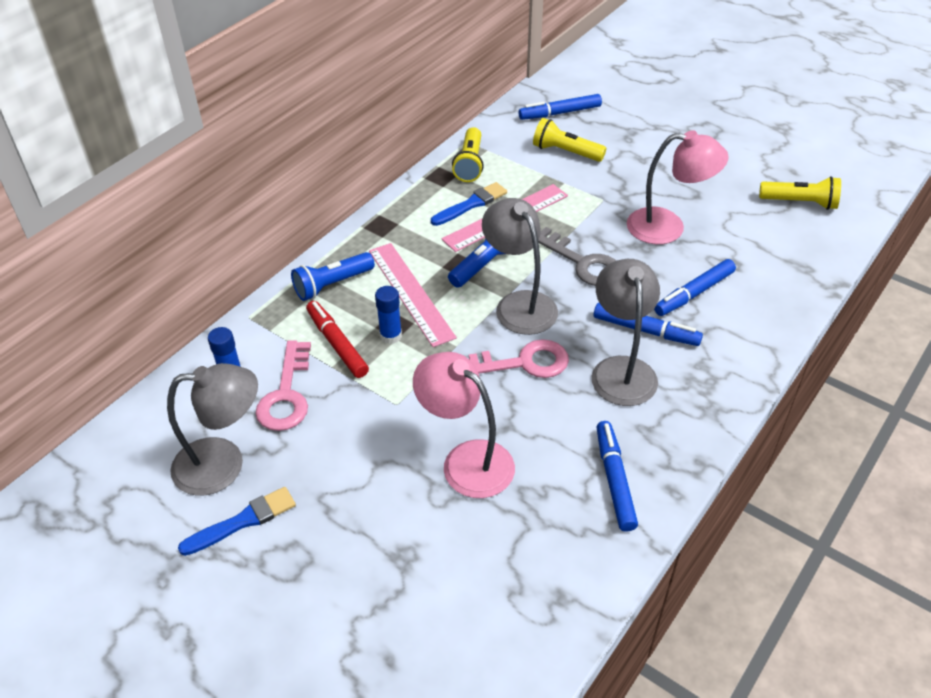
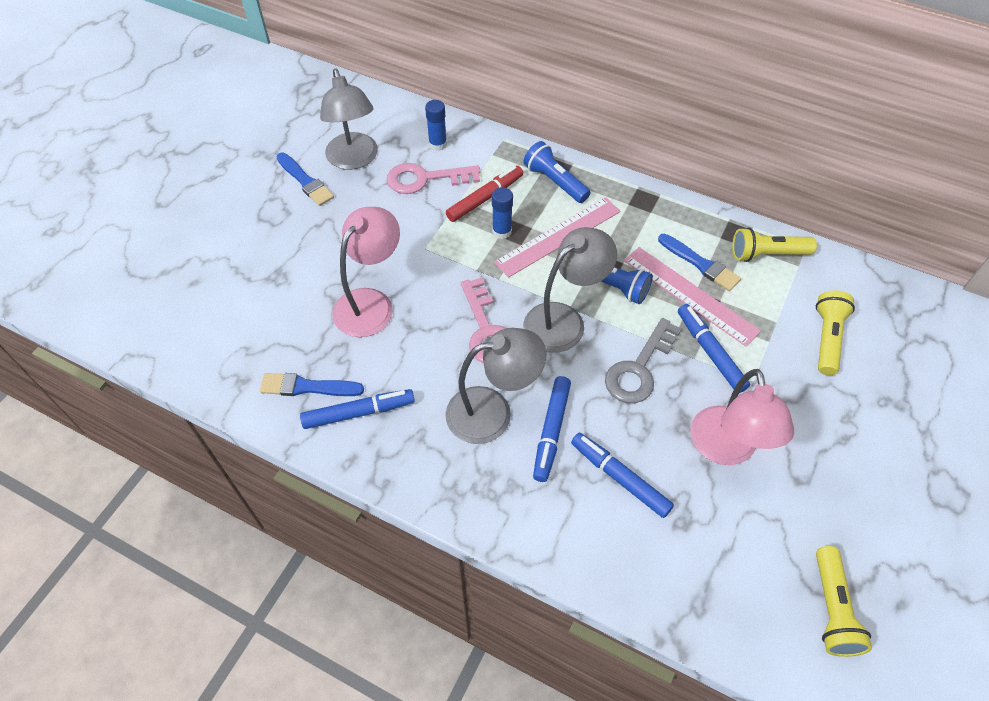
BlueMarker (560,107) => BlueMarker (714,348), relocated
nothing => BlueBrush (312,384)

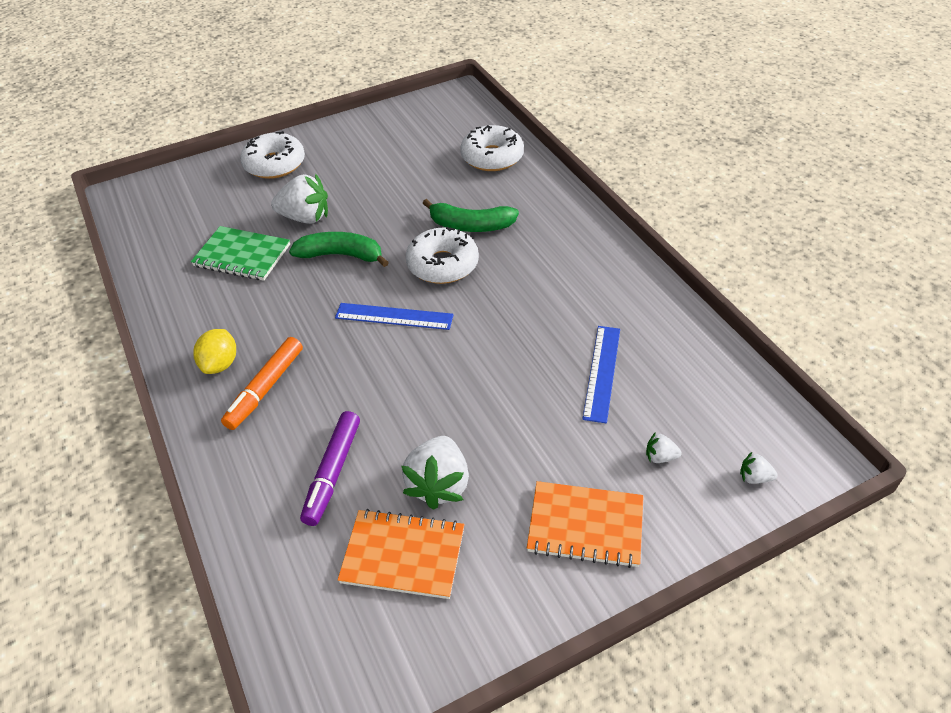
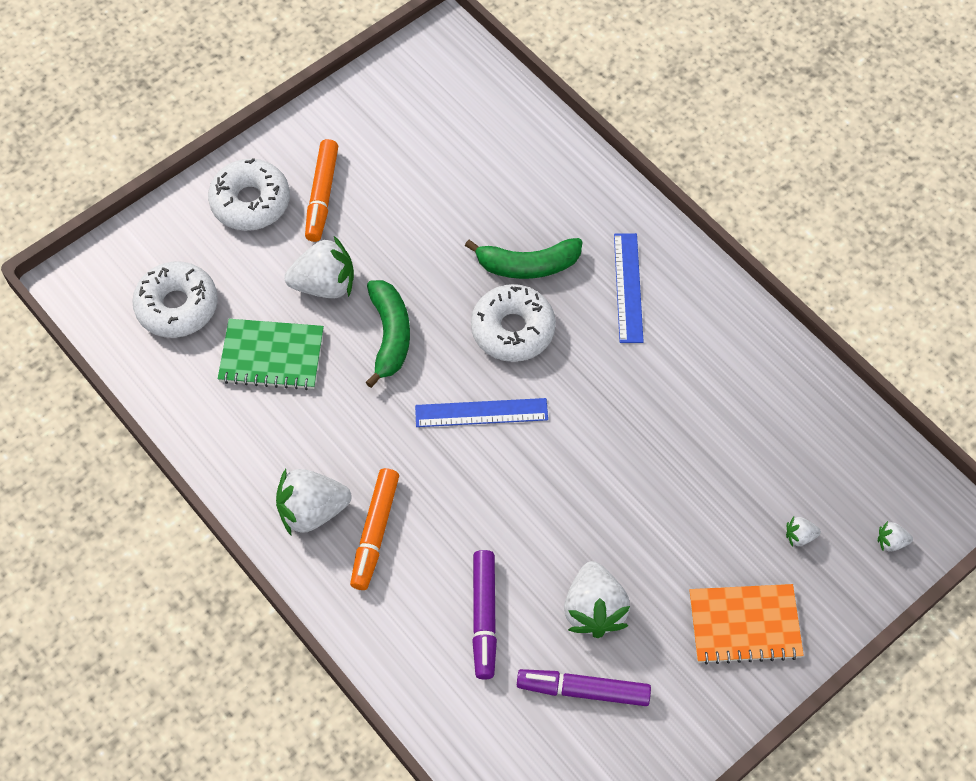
YellowLemon (214,351) => WhiteStrawberry (313,502)
GreenBanana (339,249) => GreenBanana (387,334), 90 degrees clockwise
OrangeNotebook (401,554) => PurpleMarker (584,687)
WhiteDonut (492,148) => WhiteDonut (175,299), relocated
BlueRuler (601,375) => BlueRuler (629,288), relocated
nothing => OrangeMarker (321,190)

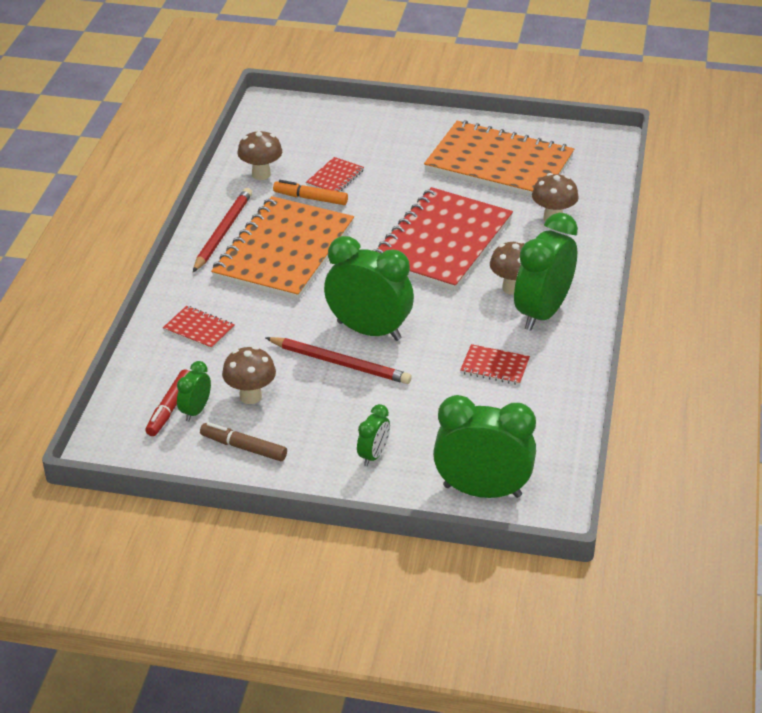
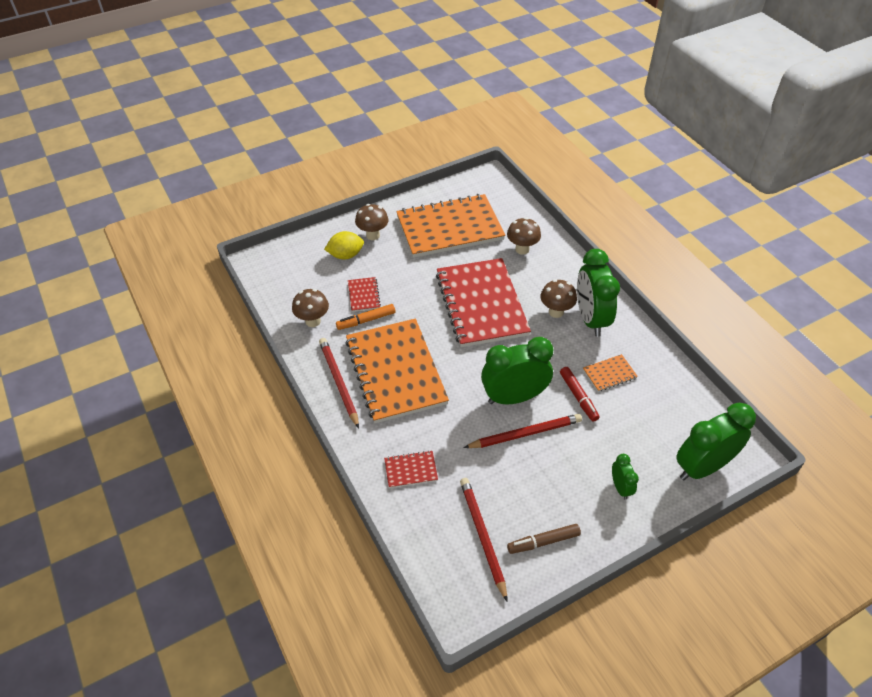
RedMarker (167,402) => RedMarker (580,394), relocated
GreenClock (194,391) => RedPencil (483,539)
BrownMushroom (249,375) => BrownMushroom (372,222), relocated
RedNotebook (495,364) => OrangeNotebook (610,373)
nothing => YellowLemon (344,245)

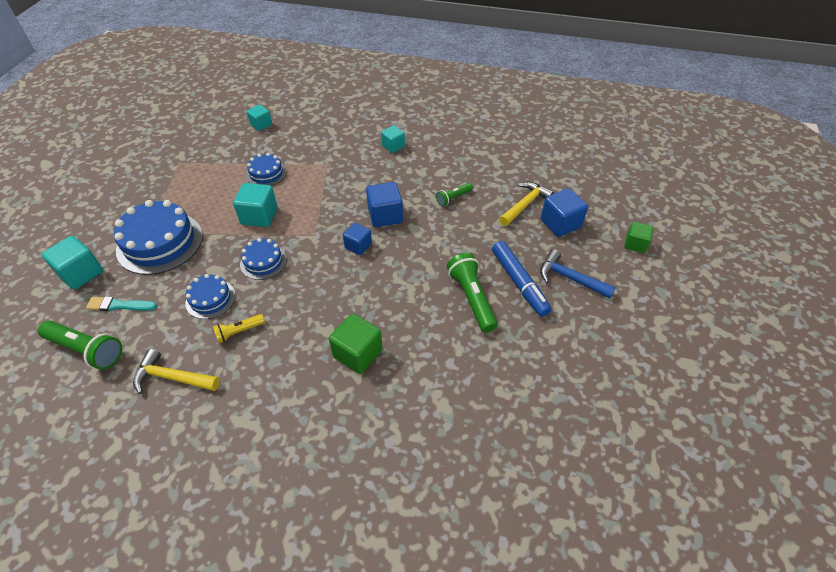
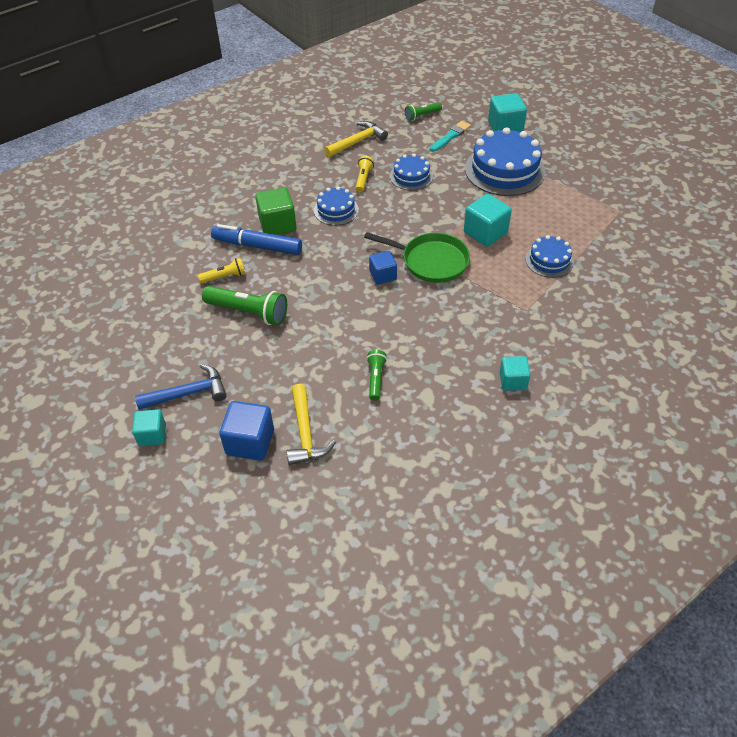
GreenFlashlight (80,345) => GreenFlashlight (423,111), x0.56
BlueCake (263,259) => BlueCake (336,205), relocated
TurquoiseCube (259,118) => TurquoiseCube (149,427), relocated
BlueCube (384,204) => nothing
BlueMarker (522,279) => BlueMarker (256,239), relocated
GreenCube (638,237) => nothing
nothing => YellowFlashlight (221,270)
nothing => GreenPan (417,257)

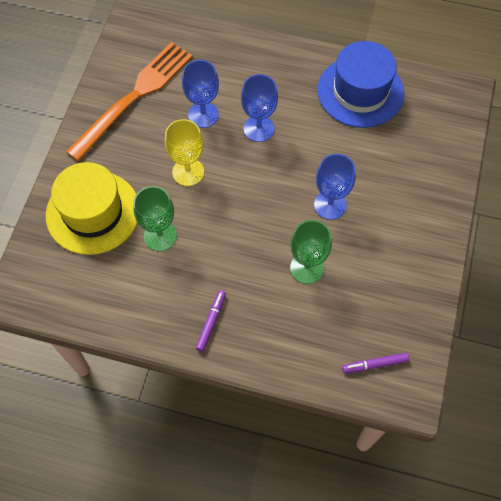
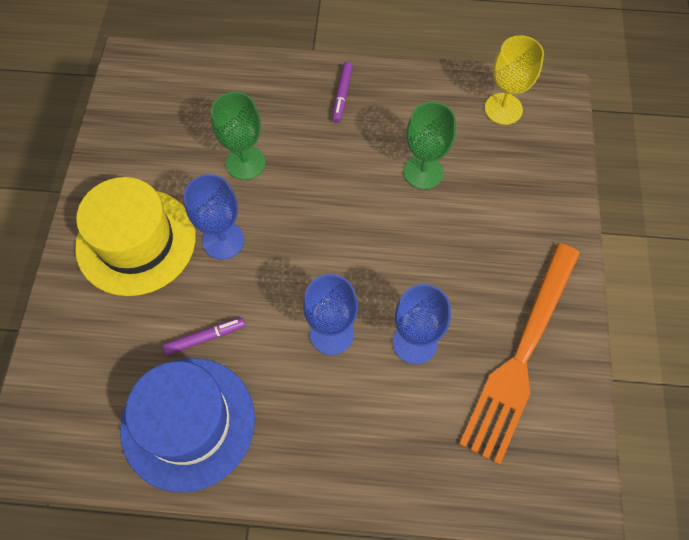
YellowHat (91,208) => YellowHat (135,236), relocated
YellowGoblet (184,152) => YellowGoblet (514,80), relocated
PurpleMarker (375,363) => PurpleMarker (203,336), relocated

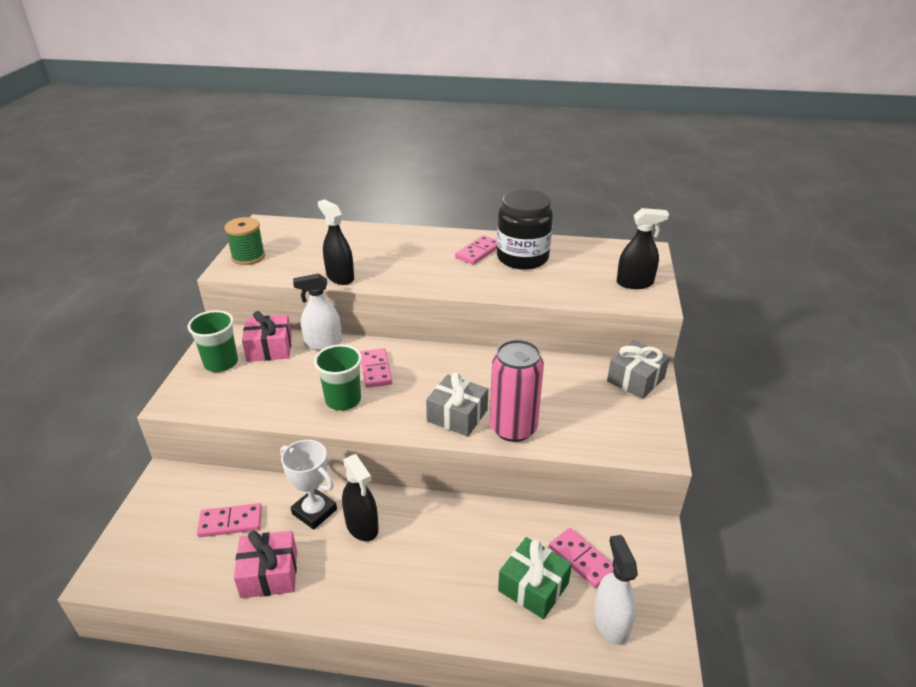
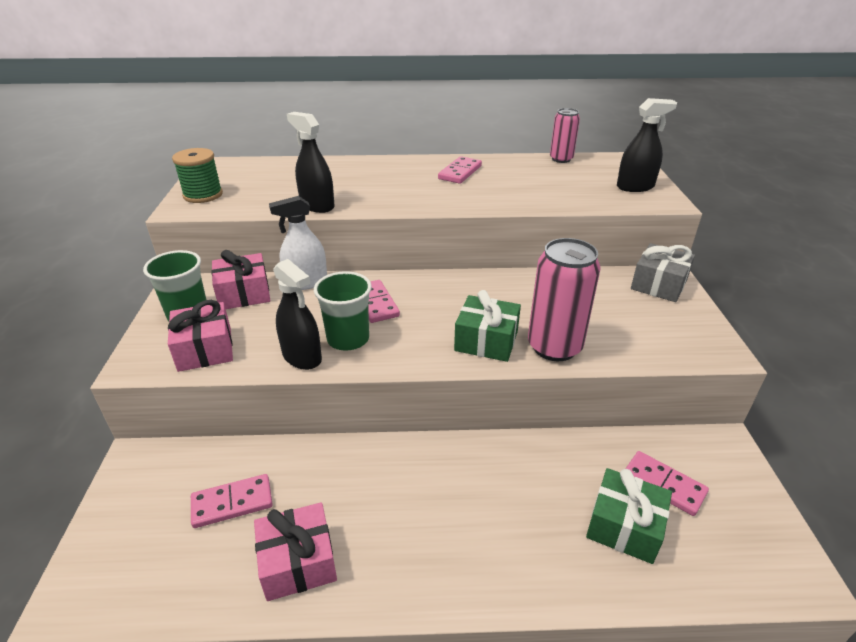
WhiteTrophy (308,485) => nothing
BlackSprayBottle (360,497) => BlackSprayBottle (297,314), relocated
GreyGift (457,404) => GreenGift (487,326)
BlackJar (525,230) => nothing
WhiteSprayBottle (616,590) => nothing
nothing => PinkGift (200,336)
nothing => PinkCan (565,135)

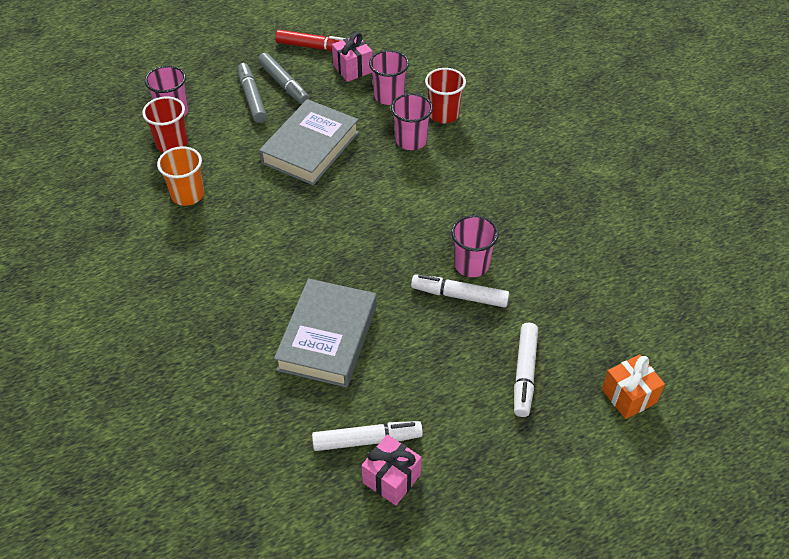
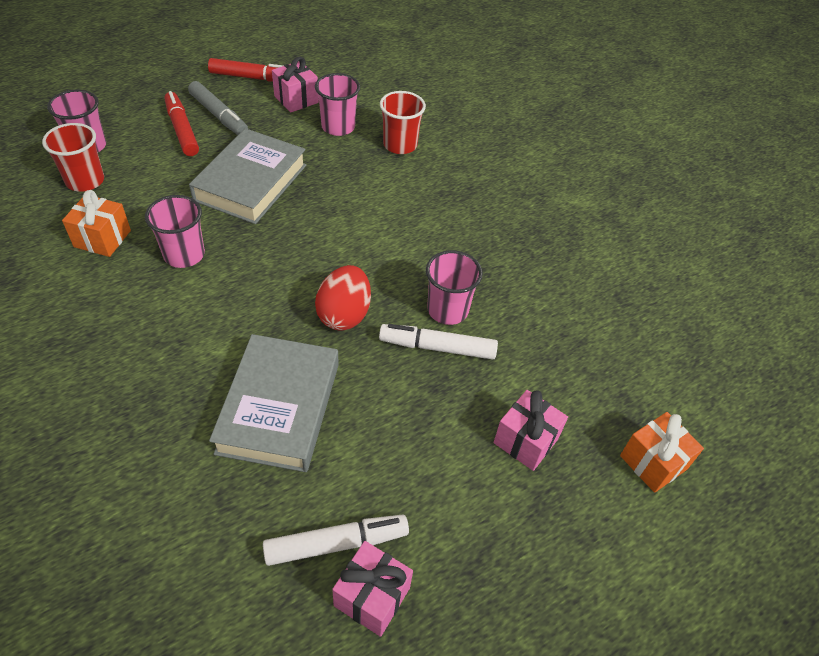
OrangeCup (180,176) => OrangeGift (96,223)
GreyMarker (252,93) => RedMarker (181,123)
PinkCup (412,121) => PinkCup (175,231), relocated
WhiteMarker (526,370) => PinkGift (531,430)
nothing => RedEgg (343,298)

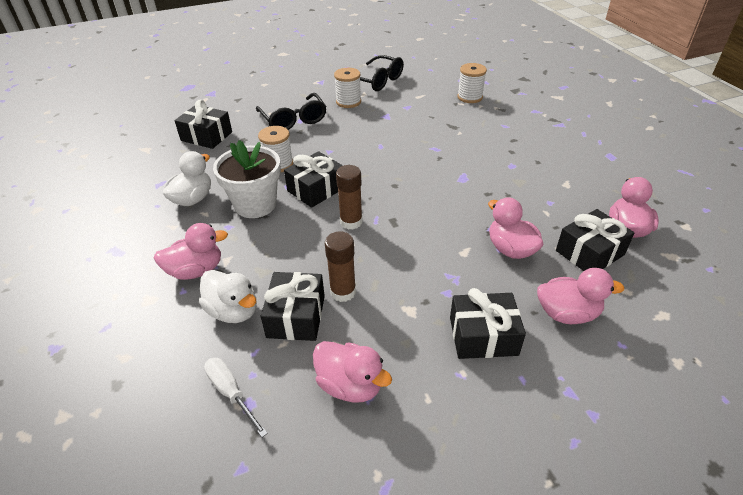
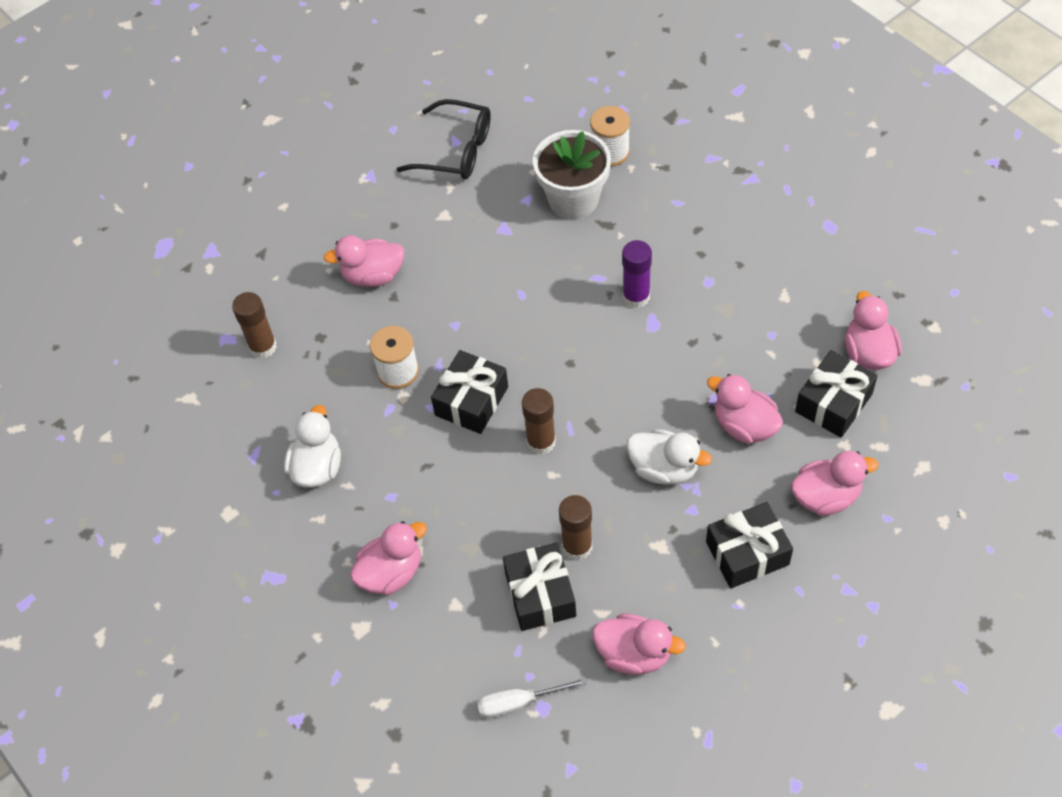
BlackGift (203,124) => BrownGlueStick (254,325)
WhiteDuck (228,296) => WhiteDuck (669,457), relocated
WhiteScrewdriver (236,397) => WhiteScrewdriver (532,697), 45 degrees counterclockwise
WhiteFlowerPot (247,179) => WhiteFlowerPot (572,174), relocated
BlackGlasses (291,111) => PinkDuck (363,261)
WhiteSpool (347,88) => nothing
nothing => PurpleGlueStick (637,274)

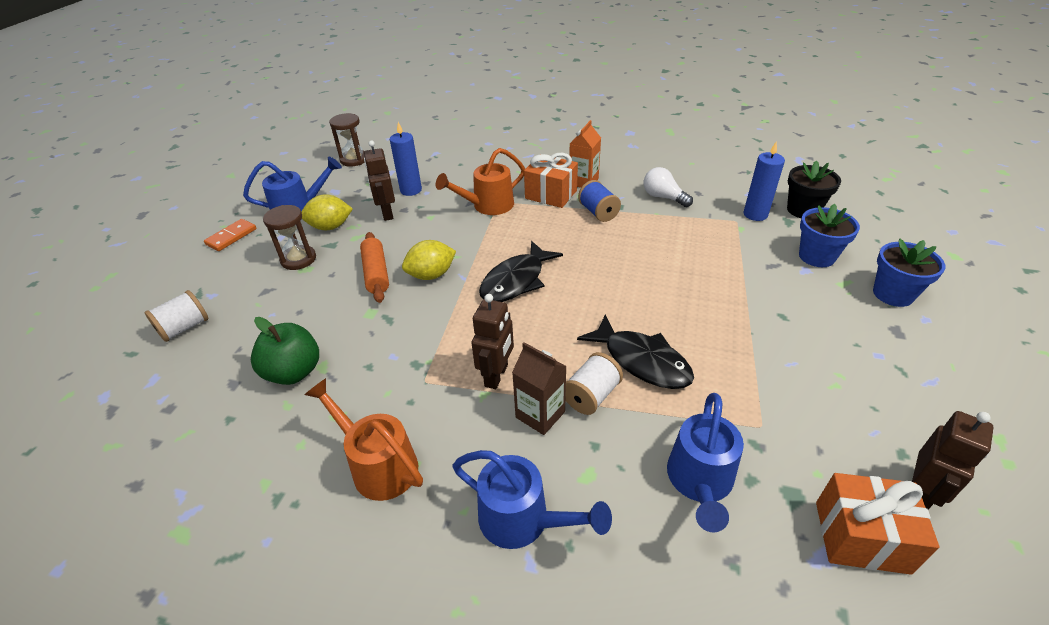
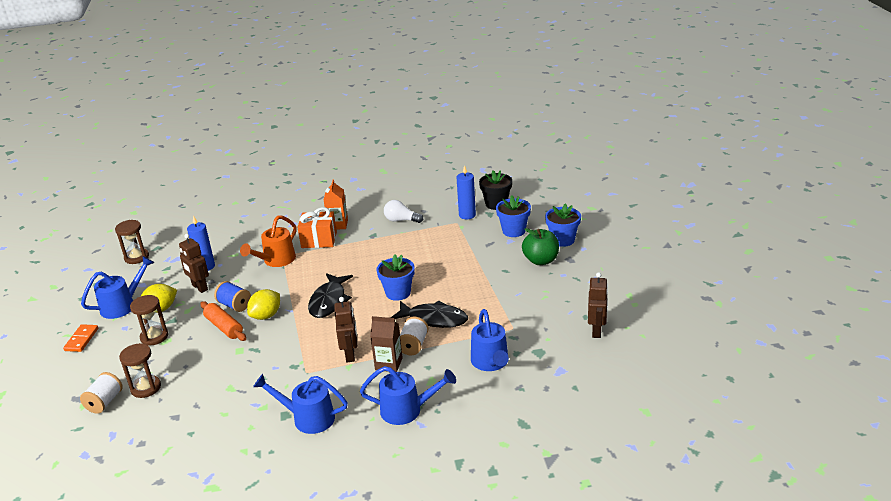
GreenApple (285,351) => GreenApple (540,246), relocated
OrangeWateringCan (363,439) => BlueWateringCan (300,404)
BlueSpool (599,201) => BlueSpool (232,296), relocated
OrangeGift (877,524) => nothing
nothing => BrownHourglass (140,370)
nothing => BlueFlowerPot (395,277)

